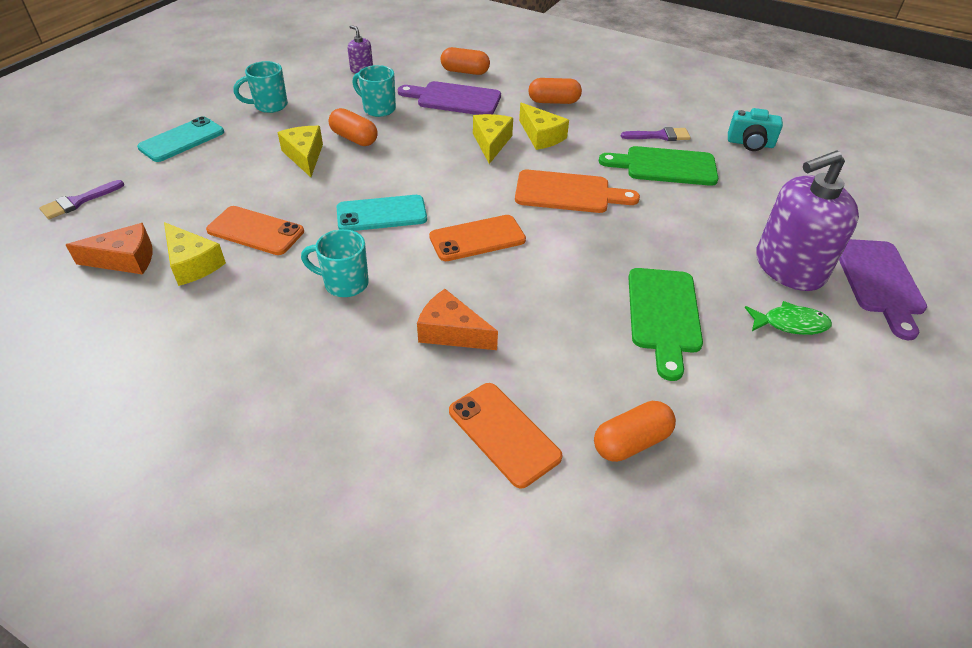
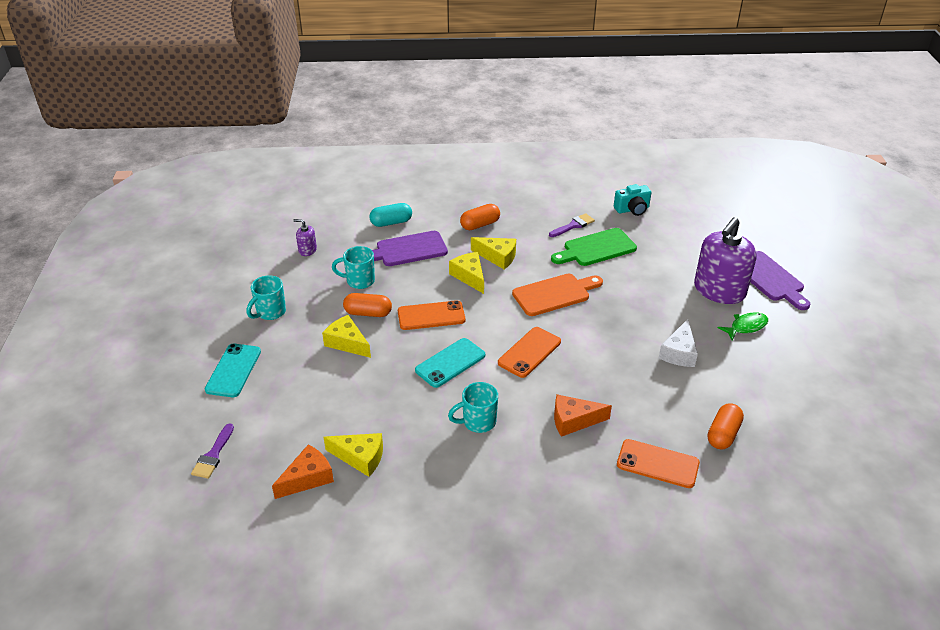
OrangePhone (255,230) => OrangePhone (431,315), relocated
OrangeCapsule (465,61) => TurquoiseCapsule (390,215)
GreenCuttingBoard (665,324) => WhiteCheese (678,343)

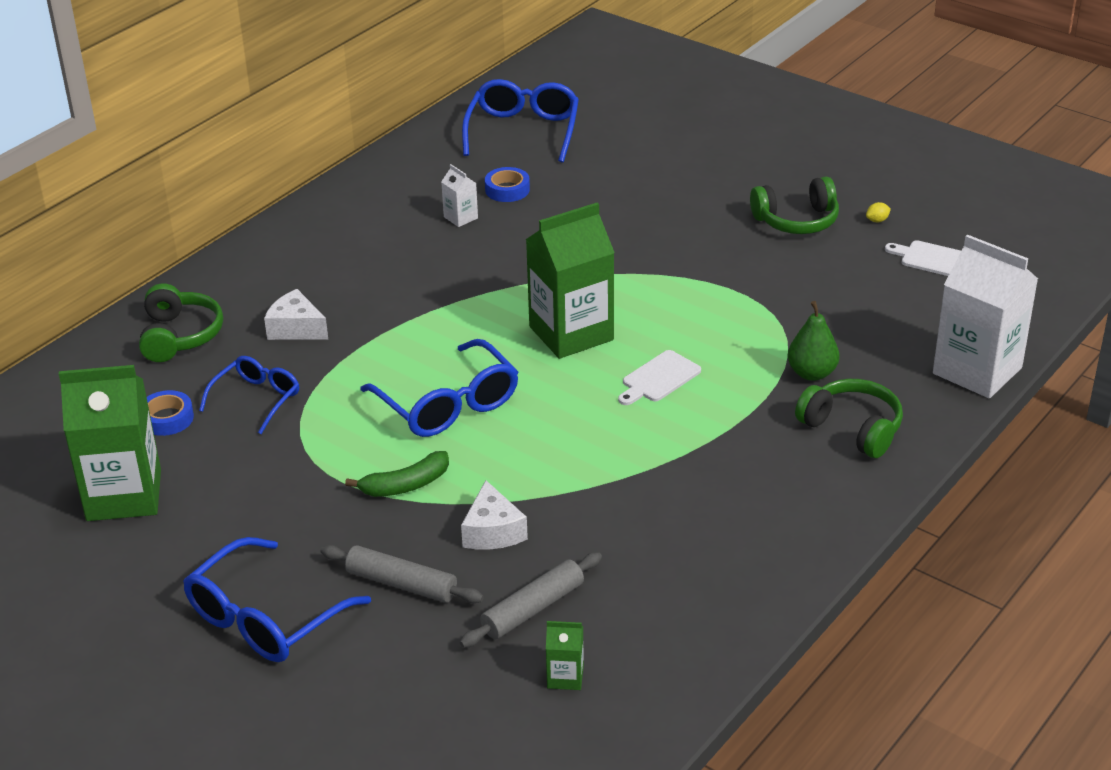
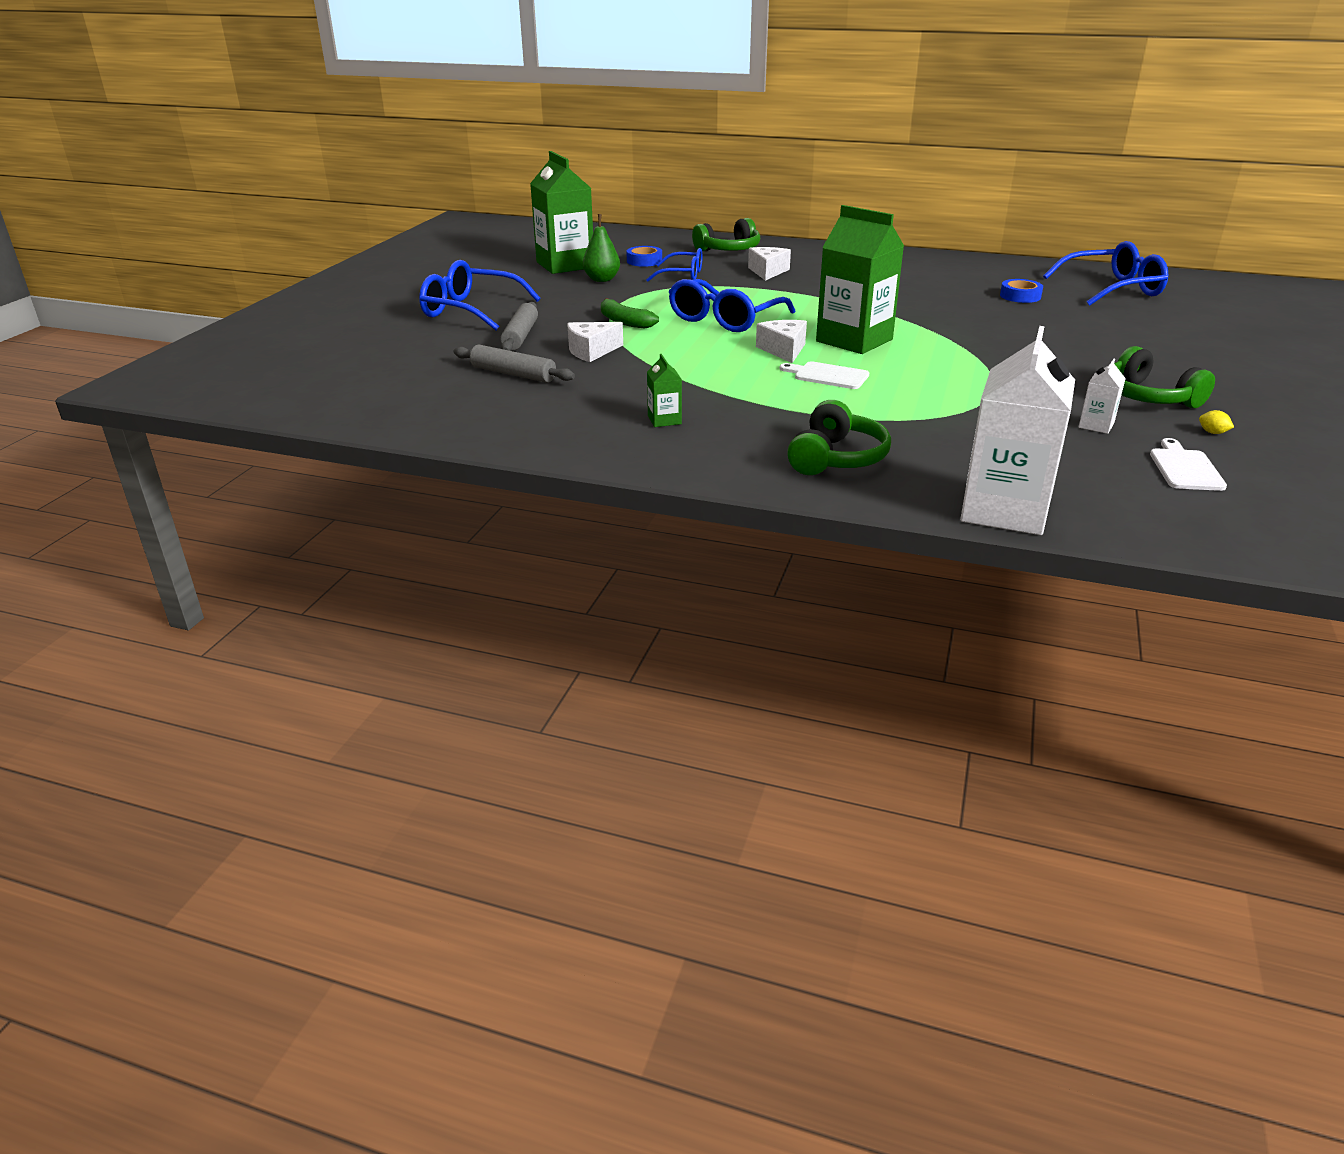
WhiteCarton (459,195) => WhiteCarton (1102,396), relocated
GreenCarton (565,655) => GreenCarton (664,390), relocated
GreenPear (813,341) => GreenPear (601,248), relocated
nothing => WhiteCheese (781,341)

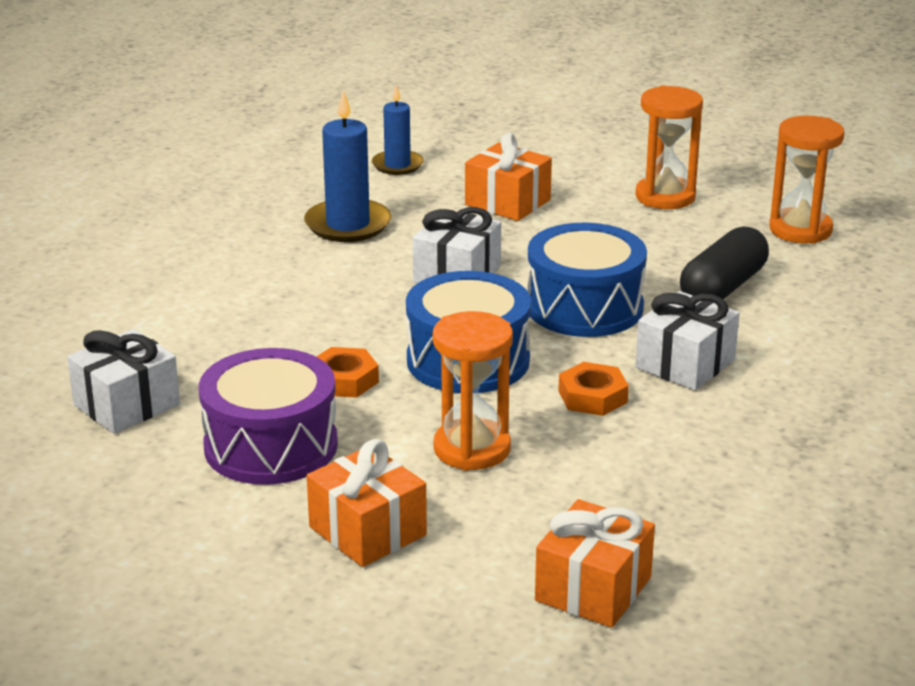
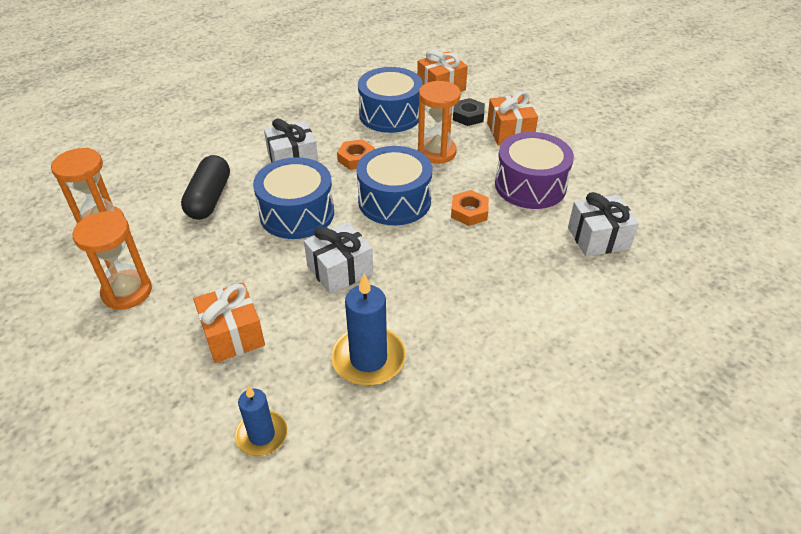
BlackCapsule (724,262) => BlackCapsule (205,187), 60 degrees counterclockwise
nothing => BlueDrum (390,100)
nothing => BlackNut (469,112)

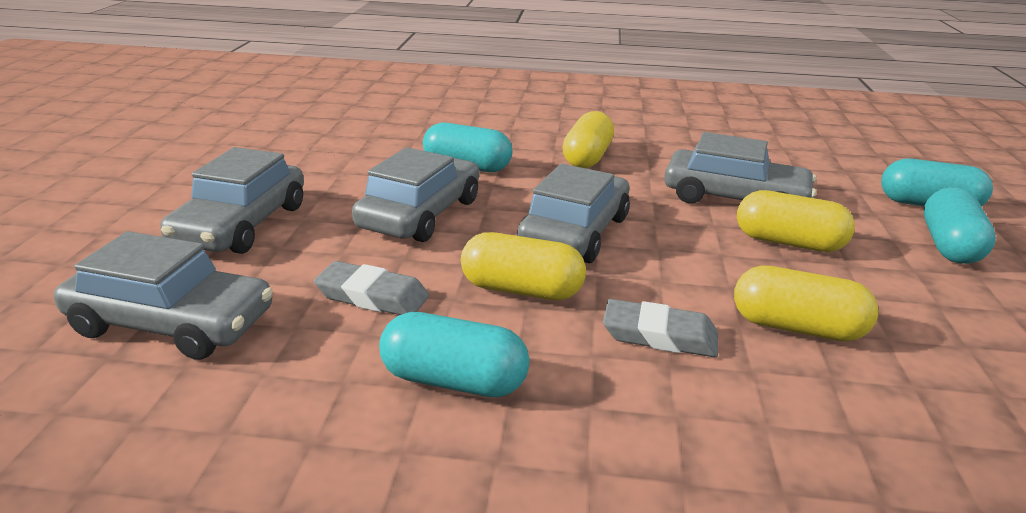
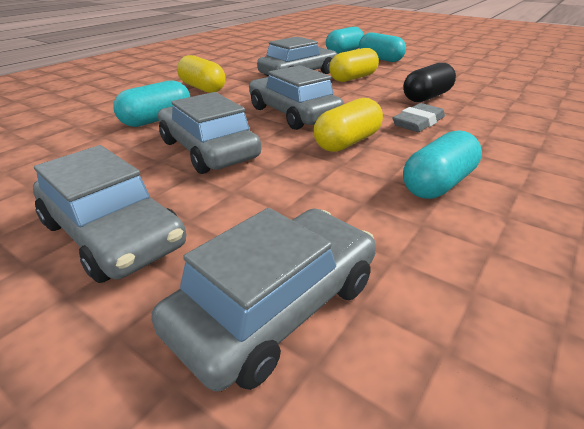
GreyEraser (371,288) => nothing
YellowCapsule (806,303) => BlackCapsule (429,82)

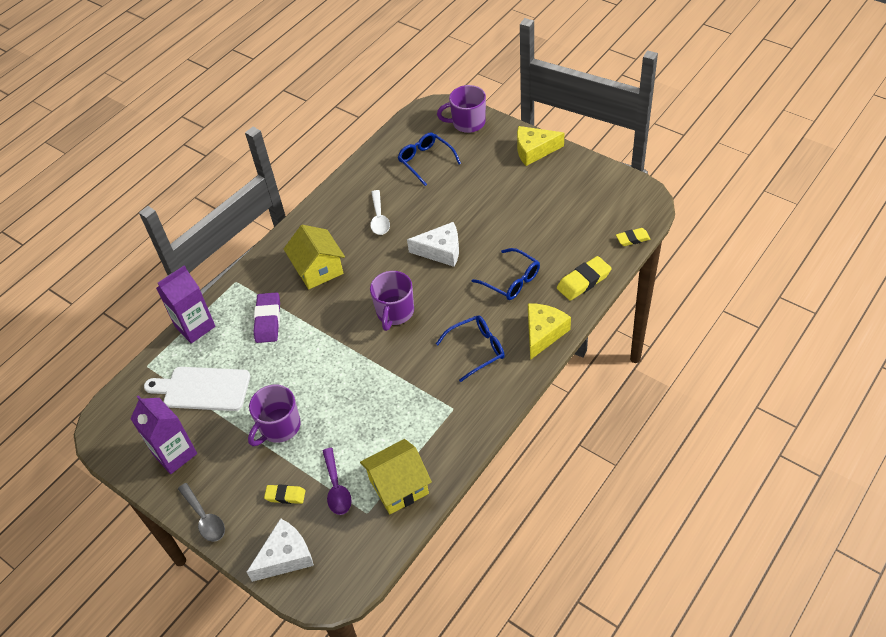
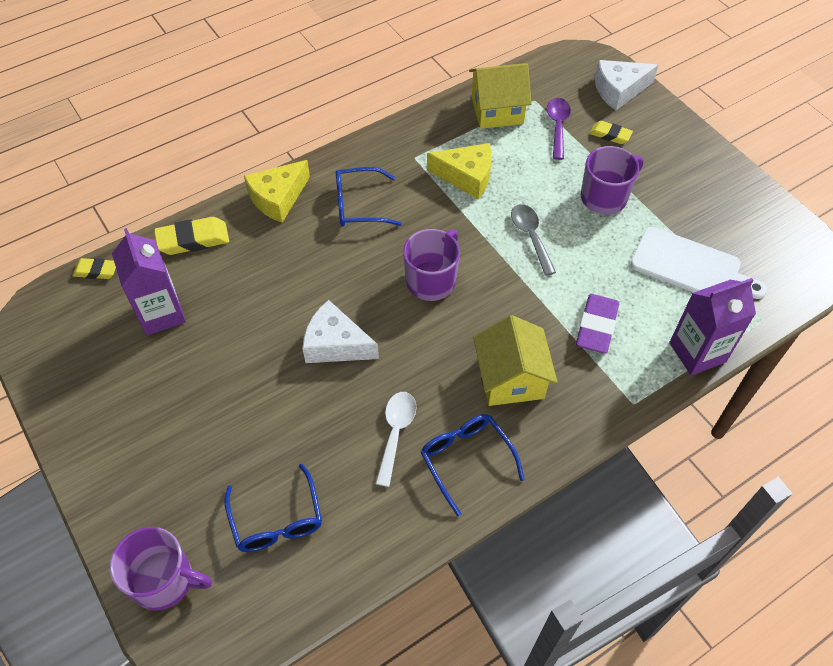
PurpleCarton (163,434) => PurpleCarton (149,281), relocated
GreySpoon (201,512) => GreySpoon (533,240), relocated
BlueGlasses (506,274) => BlueGlasses (472,465), relocated
YellowCheese (540,146) => YellowCheese (459,171), relocated

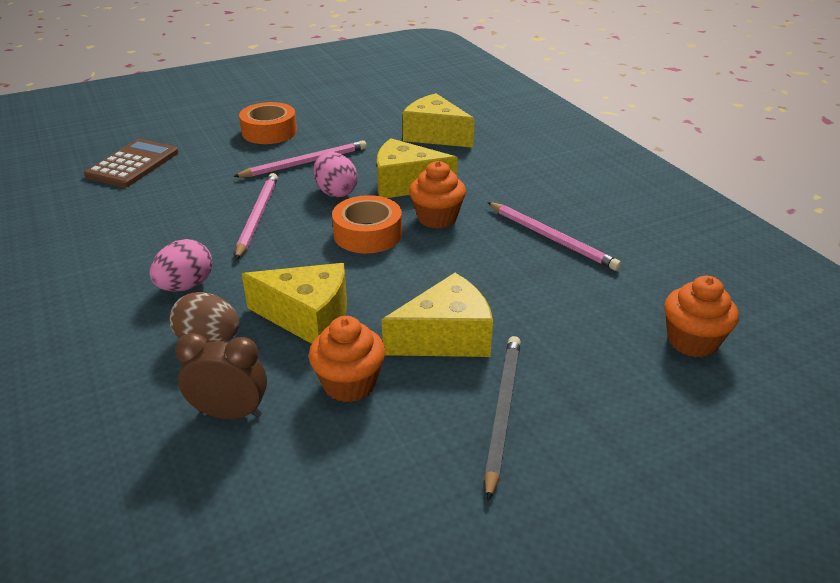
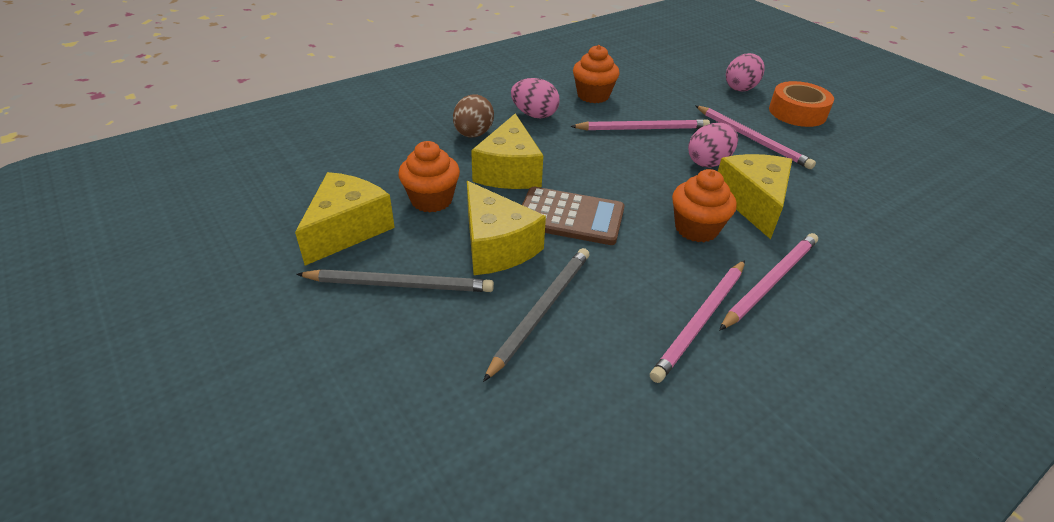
BrownCalculator (131,163) => BrownCalculator (573,216), relocated
BrownClock (221,376) => nothing
OrangeTape (367,224) => nothing
YellowCheese (439,120) => YellowCheese (345,219), relocated
OrangeCupcake (701,316) => OrangeCupcake (596,74), relocated
nothing => GreyPencil (536,315)
nothing => PinkPencil (768,282)
nothing => PinkEgg (745,72)

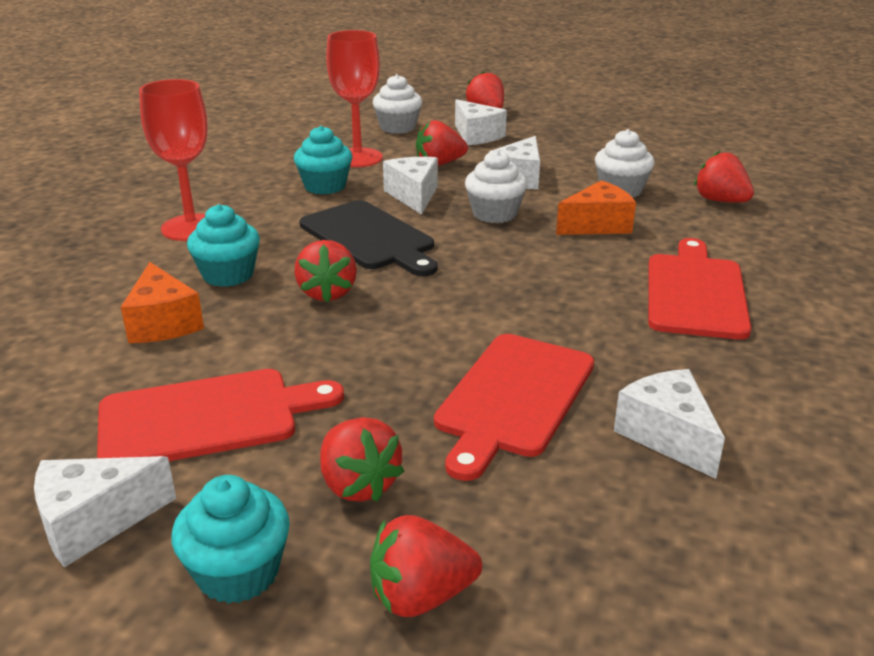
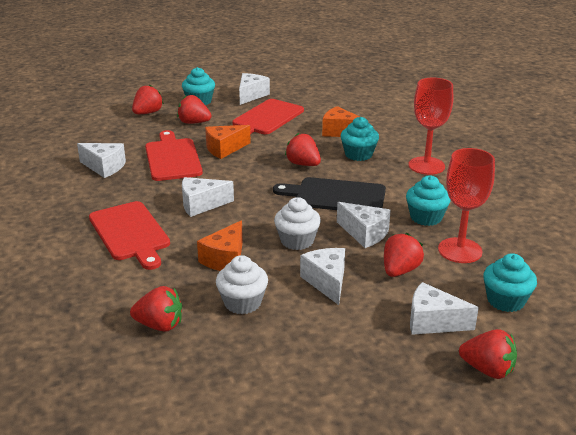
WhiteCupcake (397,104) => TurquoiseCupcake (510,282)
nothing => WhiteCheese (208,197)
nothing => OrangeCheese (228,142)

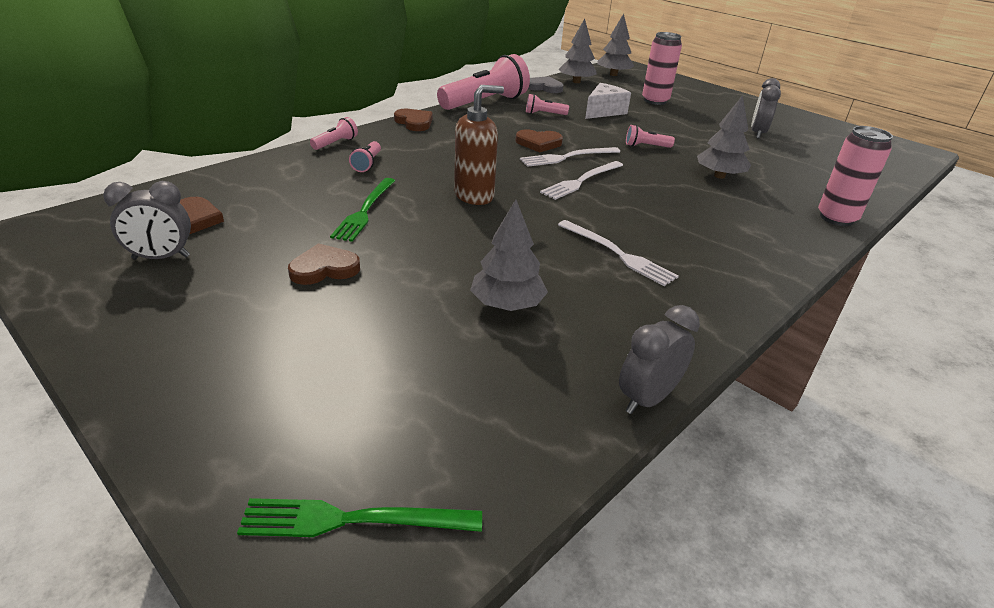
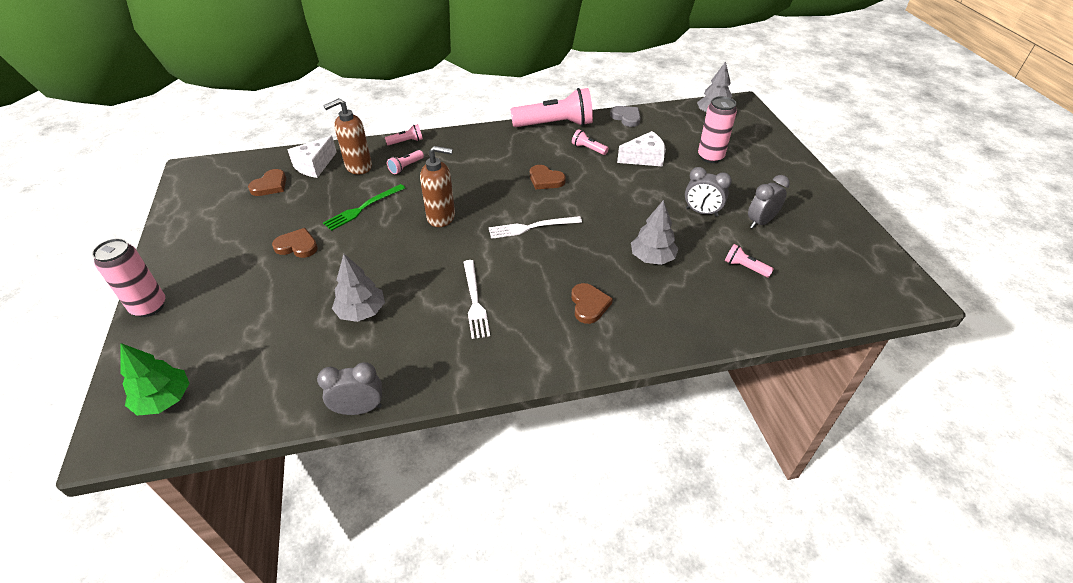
GreyClock (147,220) => GreyClock (708,191), relocated
GreenFork (359,517) => GreenTree (155,379)
BrownHeart (413,120) => BrownHeart (592,303), relocated
WhiteFork (570,157) => nothing
GreyTree (577,51) => nothing
PinkFlashlight (650,136) => PinkFlashlight (749,261), relocated
PinkCan (855,176) => PinkCan (128,277), relocated
nothing => WhiteCheese (312,157)
nothing => BrownSoapDispenser (347,136)

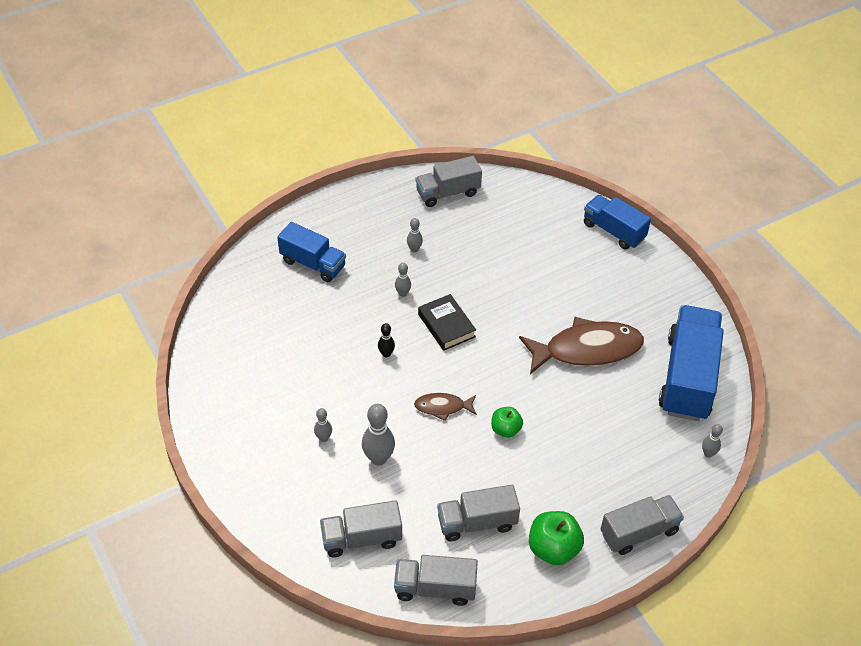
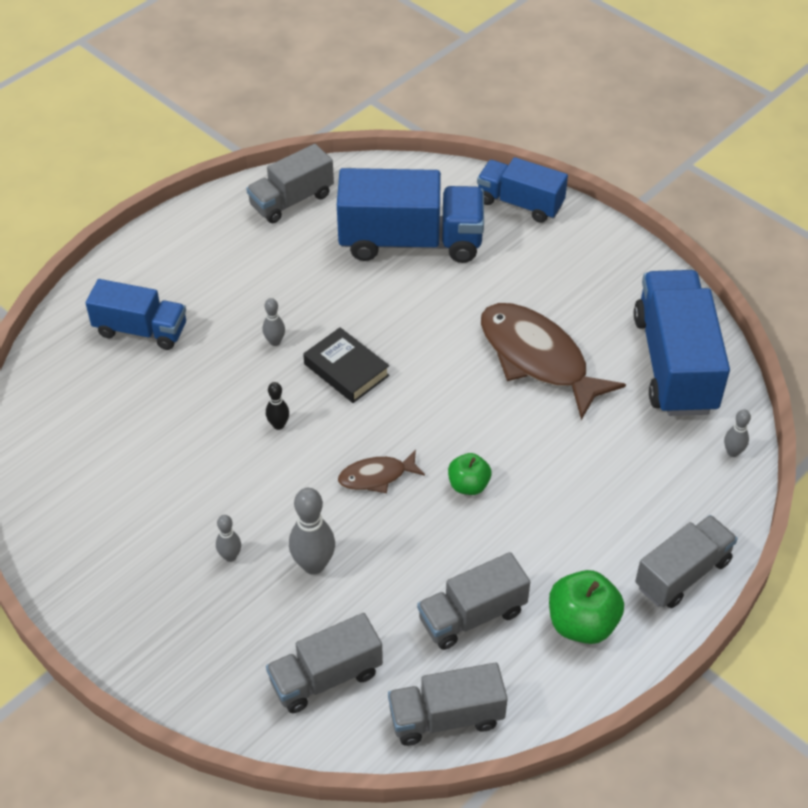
GreyBowlingPin (415,235) => nothing
BrownFish (581,345) => BrownFish (553,361), 105 degrees counterclockwise
nothing => BlueTruck (410,215)

